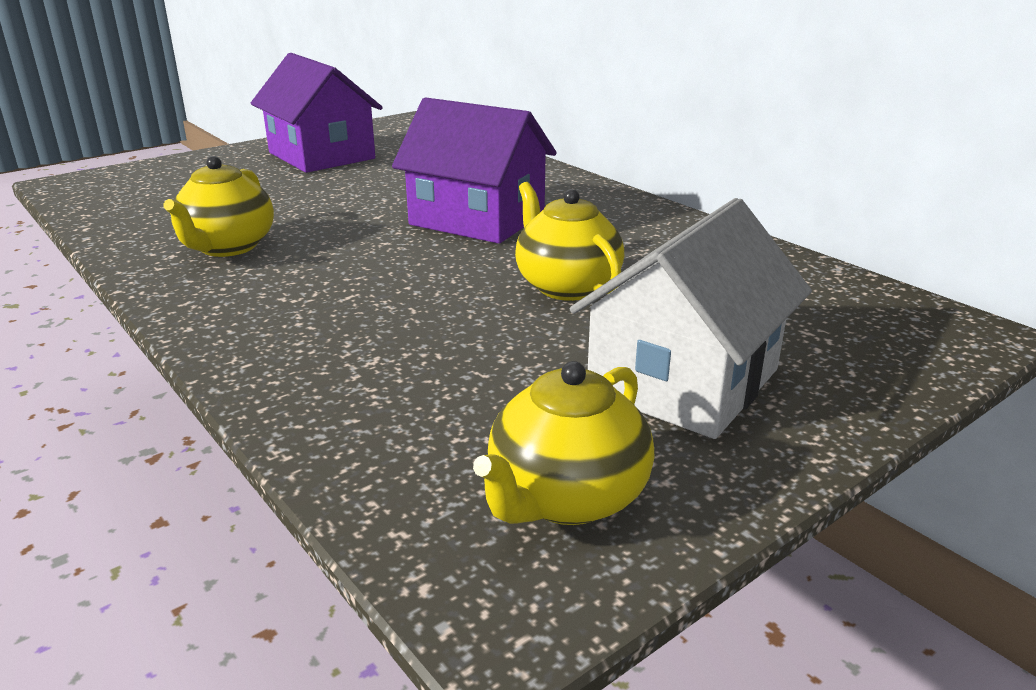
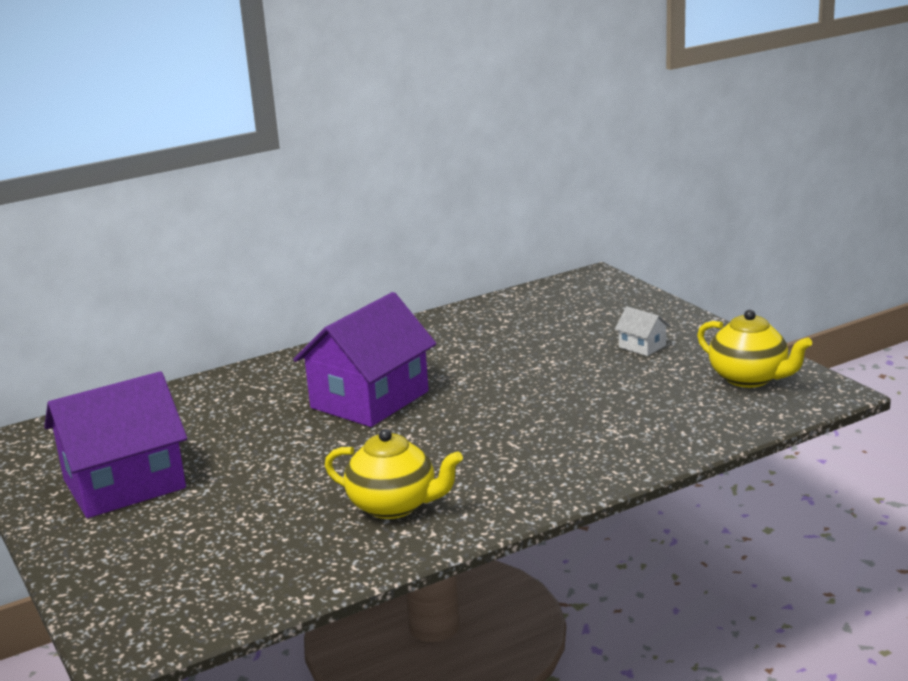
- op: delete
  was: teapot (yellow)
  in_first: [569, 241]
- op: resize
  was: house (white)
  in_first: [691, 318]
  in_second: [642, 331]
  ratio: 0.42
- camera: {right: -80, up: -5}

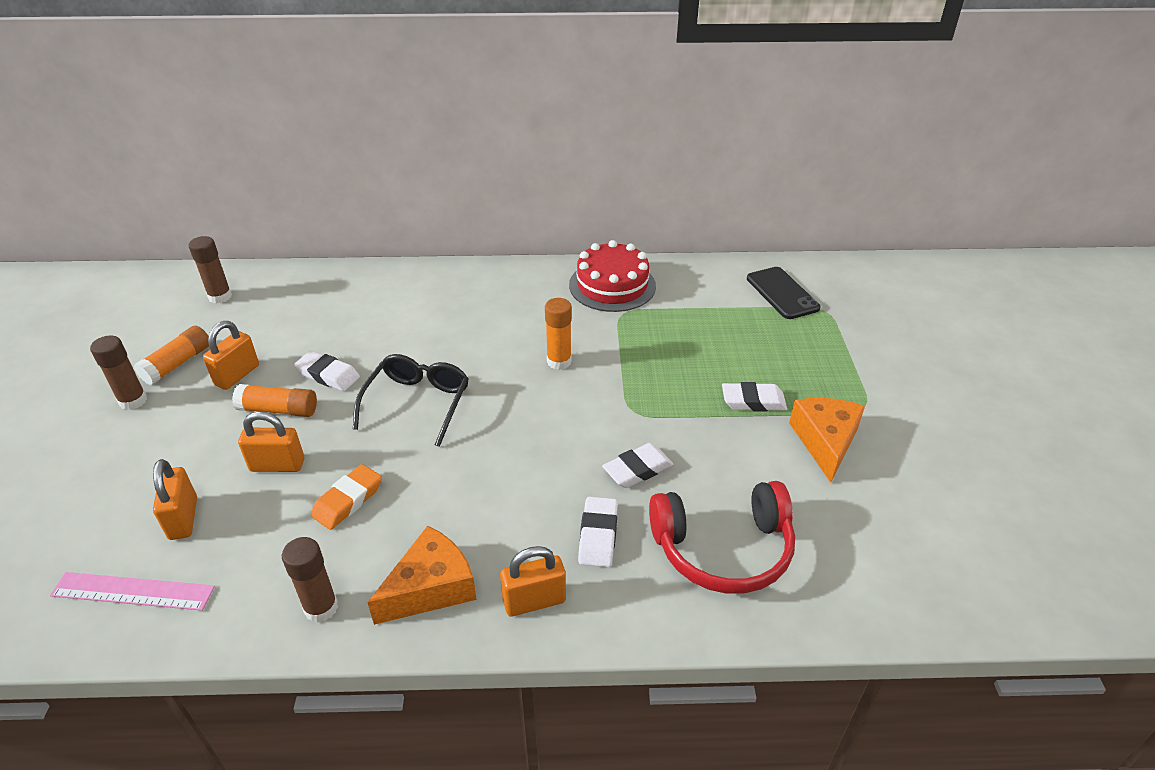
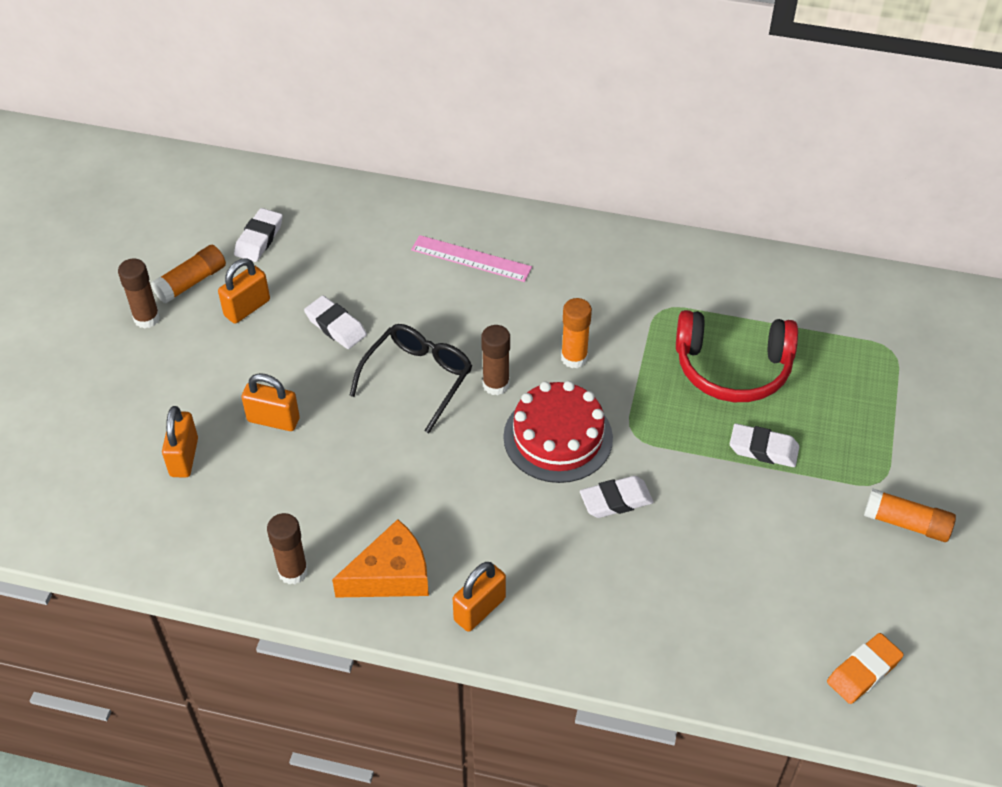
- op: move
  was: ruler (pink)
  in_first: [132, 591]
  in_second: [471, 258]
- op: move
  was: glue stick (brown)
  in_first: [210, 270]
  in_second: [495, 360]
- op: move
  was: glue stick (orange)
  in_first: [274, 400]
  in_second: [910, 515]
- op: move
  was: eraser (orange)
  in_first: [346, 497]
  in_second: [865, 668]
- op: rotate
  was: padlock (orange)
  in_first: [533, 581]
  in_second: [479, 597]
  clockwise: -45
- op: move
  was: cake (red)
  in_first: [612, 276]
  in_second: [558, 432]
- op: move
  was: eraser (white)
  in_first: [598, 531]
  in_second: [258, 235]
- op: move
  was: headphones (red)
  in_first: [722, 537]
  in_second: [737, 356]
- op: delete
  was: phone (black)
  in_first: [784, 293]
- op: delete
  was: cheese (orange)
  in_first: [827, 440]
- camera: {right: 15, up: 10}

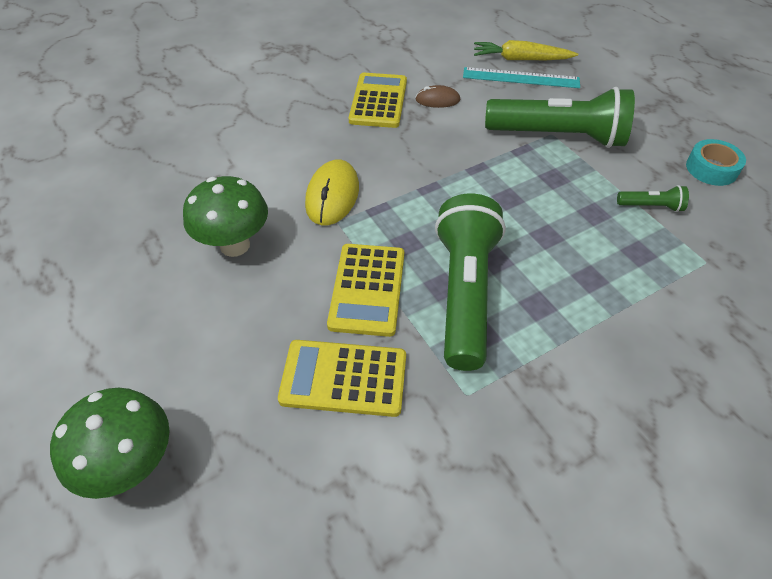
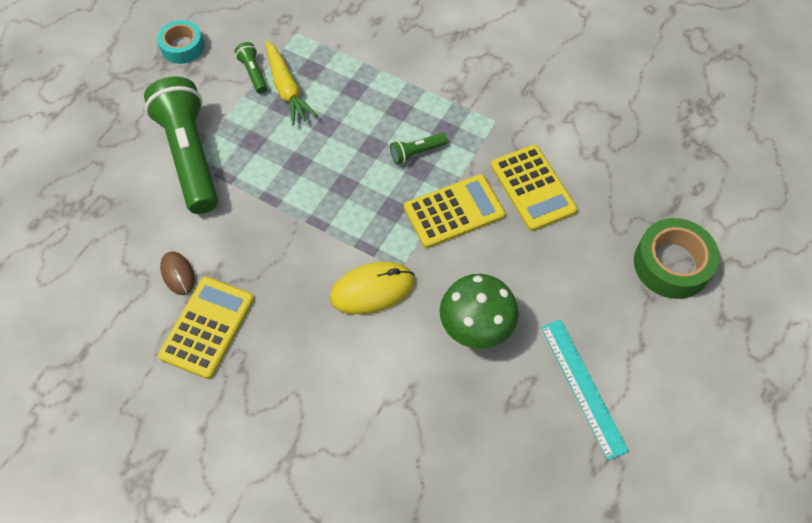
- op: replace
  was: mushroom (green)
  now: tape (green)
  in_first: [110, 443]
  in_second: [677, 258]
- op: rotate
  was: calculator (yellow)
  in_first: [378, 100]
  in_second: [206, 328]
  clockwise: 135
- op: resize
  was: flashlight (green)
  in_first: [470, 282]
  in_second: [418, 148]
  ratio: 0.42
- op: move
  was: ruler (turquoise)
  in_first: [521, 77]
  in_second: [585, 389]
- op: move
  was: carrot (yellow)
  in_first: [526, 50]
  in_second: [291, 83]
- camera: {right: -120, up: 10}

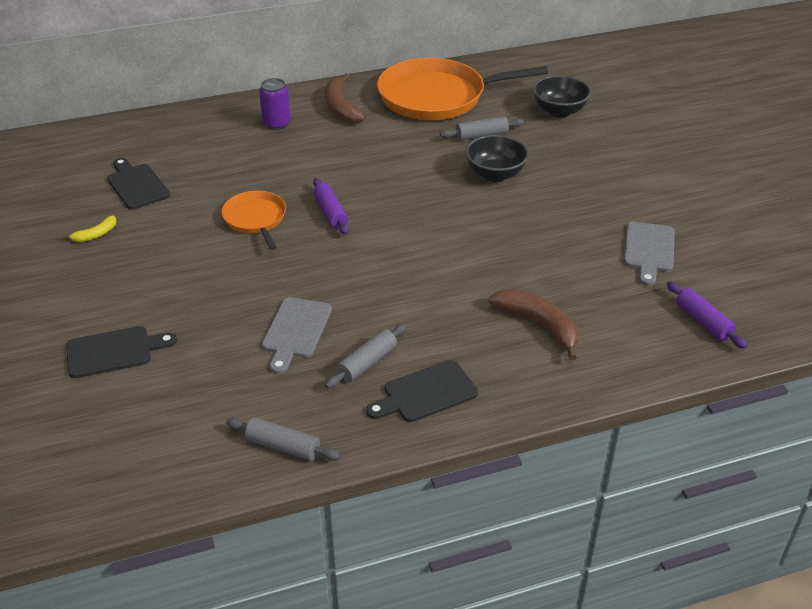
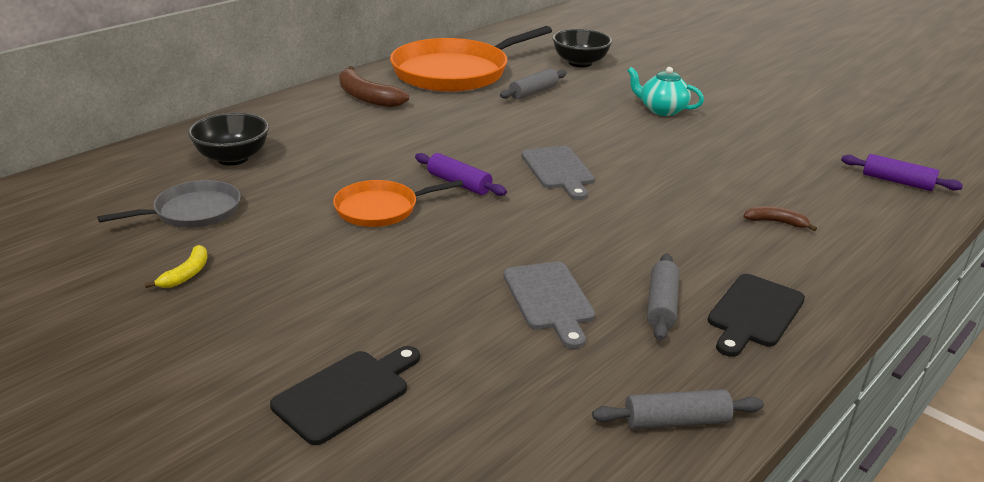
- op: replace
  was: cutting board (black)
  now: pan (grey)
  in_first: [138, 184]
  in_second: [169, 204]
- op: rotate
  was: pan (orange)
  in_first: [254, 220]
  in_second: [398, 203]
  clockwise: -60
- op: delete
  was: can (purple)
  in_first: [275, 104]
- op: move
  was: bowl (black)
  in_first: [497, 158]
  in_second: [228, 139]
- op: resize
  was: banana (brown)
  in_first: [533, 324]
  in_second: [780, 218]
  ratio: 0.53
- op: move
  was: cutting board (grey)
  in_first: [649, 253]
  in_second: [558, 173]
- op: insert
  now: teapot (turquoise)
  in_second: [665, 91]
- camera: {right: -30, up: -10}

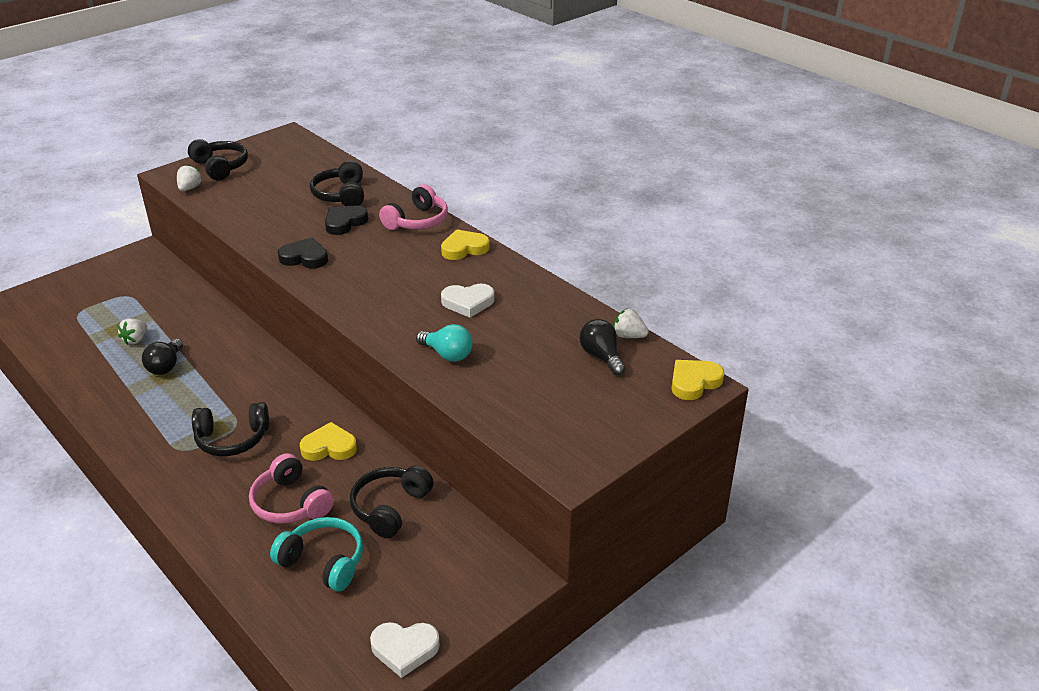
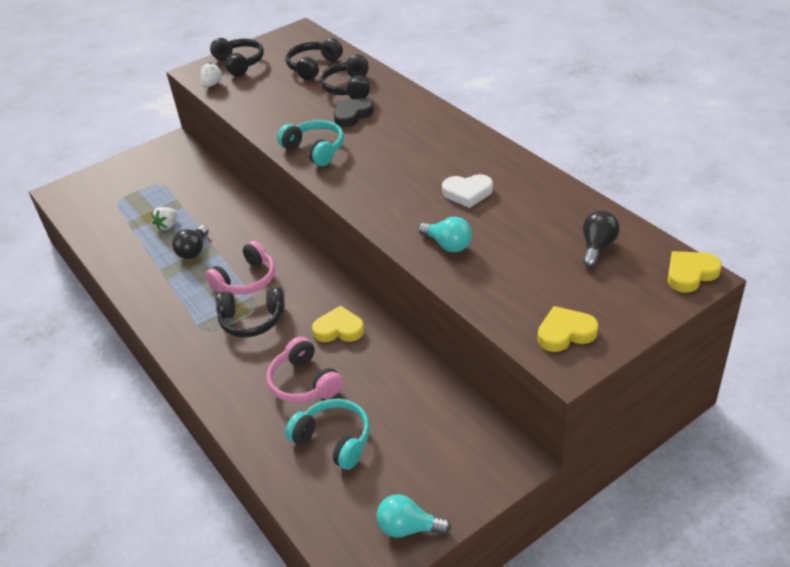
- op: replace
  was: heart (black)
  now: headphones (turquoise)
  in_first: [303, 253]
  in_second: [310, 143]
- op: move
  was: headphones (black)
  in_first: [392, 502]
  in_second: [314, 59]
- op: replace
  was: heart (white)
  now: light bulb (turquoise)
  in_first: [405, 650]
  in_second: [414, 515]
- op: move
  was: headphones (pink)
  in_first: [413, 207]
  in_second: [240, 267]
- op: move
  was: heart (yellow)
  in_first: [465, 244]
  in_second: [568, 329]
- op: rotate
  was: light bulb (black)
  in_first: [603, 347]
  in_second: [601, 239]
  clockwise: 45
- op: delete
  was: strawberry (white)
  in_first: [631, 323]
- camera: {right: 10, up: 5}

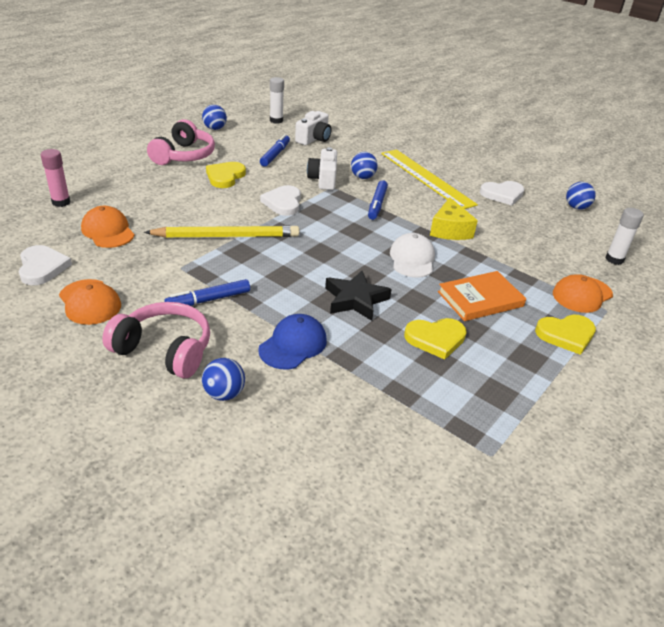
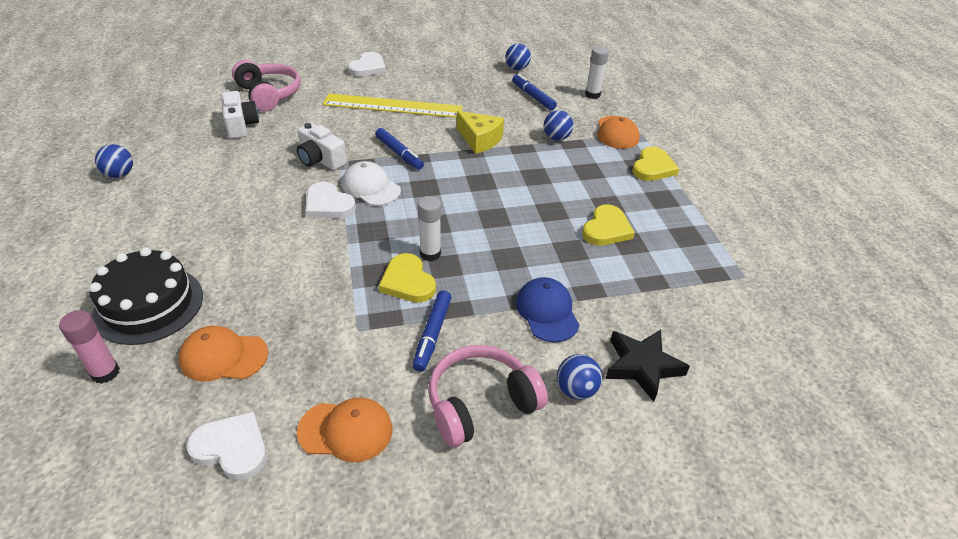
- op: delete
  was: pencil (yellow)
  in_first: [221, 231]
- op: move
  was: headphones (pink)
  in_first: [181, 142]
  in_second: [266, 85]
- op: move
  was: heart (yellow)
  in_first: [226, 175]
  in_second: [407, 278]
- op: move
  was: marker (blue)
  in_first: [275, 150]
  in_second: [534, 92]
- op: move
  was: glue stick (white)
  in_first: [277, 100]
  in_second: [429, 228]
- op: move
  was: star (black)
  in_first: [358, 296]
  in_second: [648, 366]
- op: move
  was: ball (blue)
  in_first: [364, 165]
  in_second: [558, 125]
- op: move
  was: cap (white)
  in_first: [412, 255]
  in_second: [371, 183]
- op: delete
  was: book (orange)
  in_first: [482, 296]
- op: move
  was: heart (white)
  in_first: [502, 193]
  in_second: [367, 64]
- op: insert
  now: cake (black)
  in_second: [146, 296]
- camera: {right: -50, up: 5}

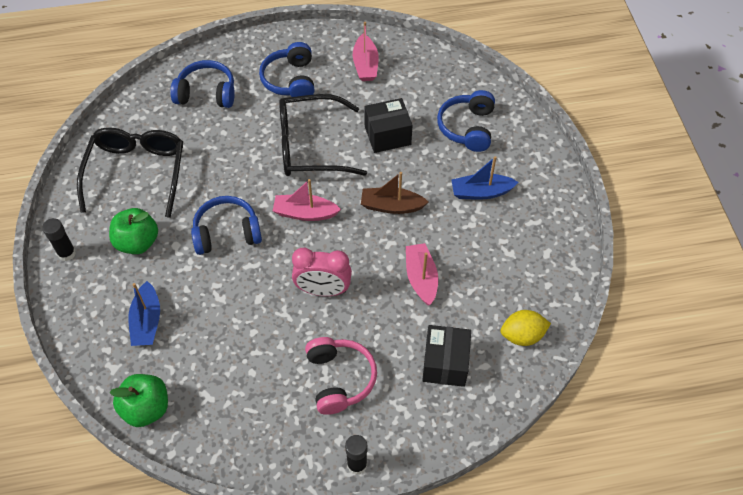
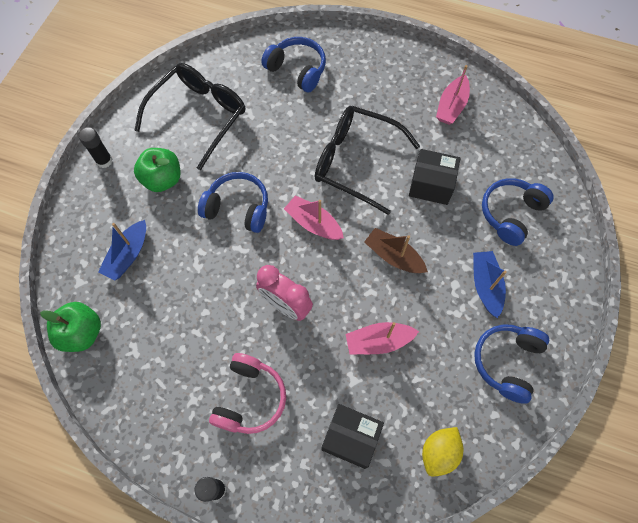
- op: move
  was: headphones (blue)
  in_first: [286, 69]
  in_second: [511, 364]
- op: rotate
  was: boat (pink)
  in_first: [422, 274]
  in_second: [382, 338]
  clockwise: -120
- op: rotate
  was: box (black)
  in_first: [446, 356]
  in_second: [353, 436]
  clockwise: 75
- op: rotate
  was: boat (blue)
  in_first: [484, 178]
  in_second: [490, 284]
  clockwise: 60
- op: rotate
  was: lemon (yellow)
  in_first: [525, 328]
  in_second: [442, 452]
  clockwise: -75
- camera: {right: 30, up: 10}

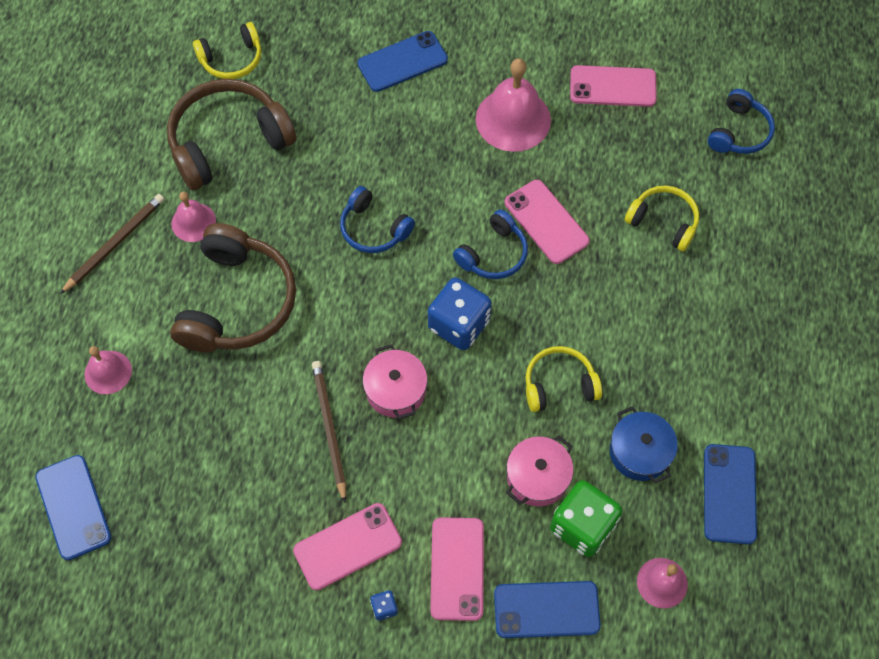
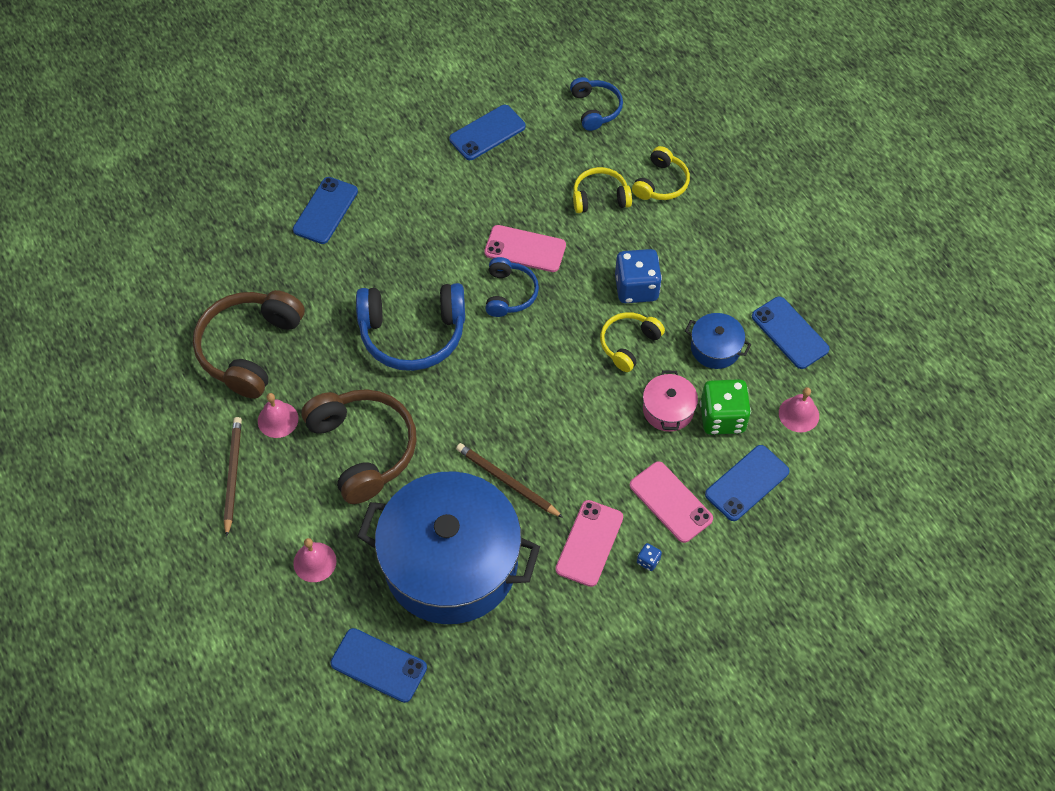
- op: move
  was: headphones (yellow)
  in_first: [227, 50]
  in_second: [661, 173]
- op: resize
  was: headphones (blue)
  in_first: [377, 219]
  in_second: [410, 327]
  ratio: 1.78
- op: delete
  was: pot (pink)
  in_first: [395, 381]
- op: move
  was: dice (blue)
  in_first: [460, 313]
  in_second: [638, 276]
- op: delete
  was: bell (pink)
  in_first: [513, 105]
- op: recolor
  was: phone (pink)
  now: phone (blue)
  in_first: [613, 86]
  in_second: [487, 132]
- op: insert
  now: pot (blue)
  in_second: [448, 548]
- camera: {right: -40, up: -5}

